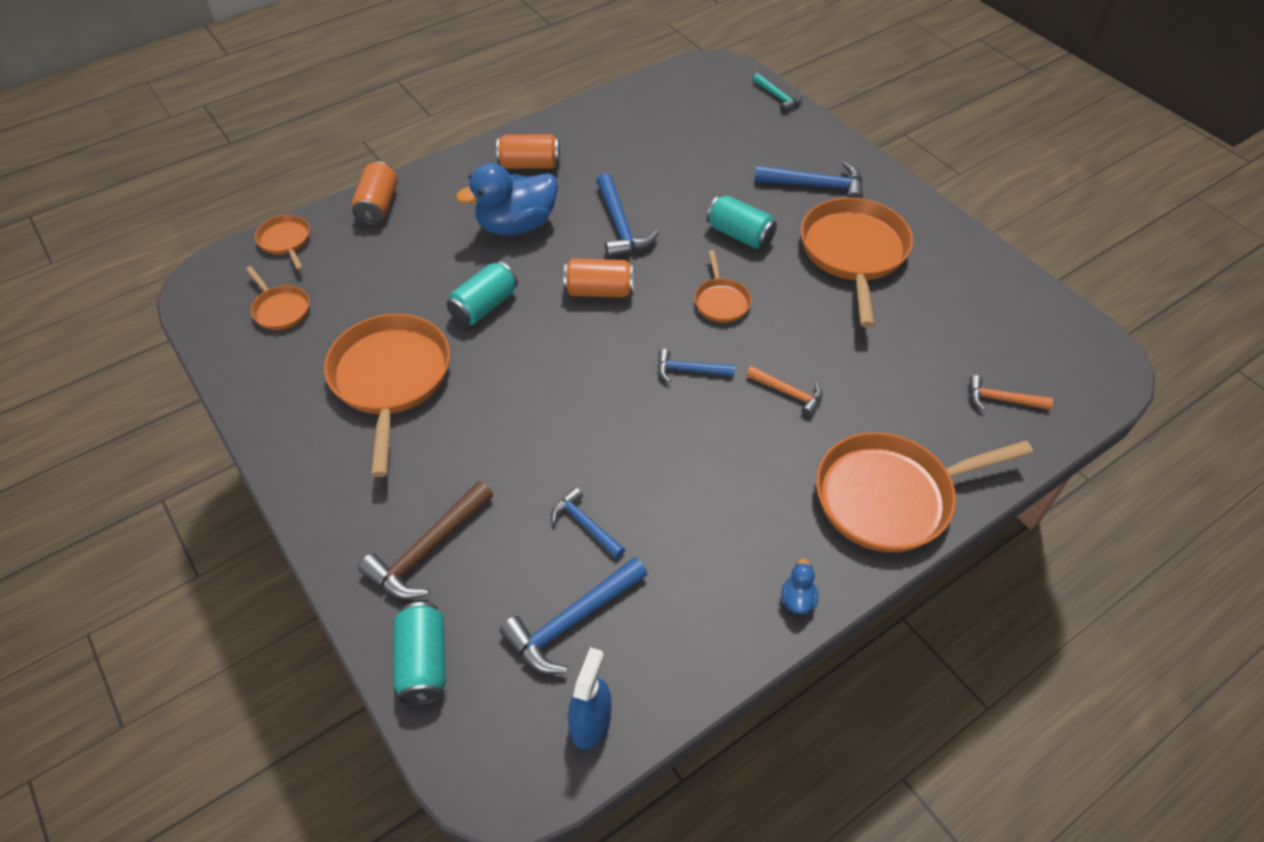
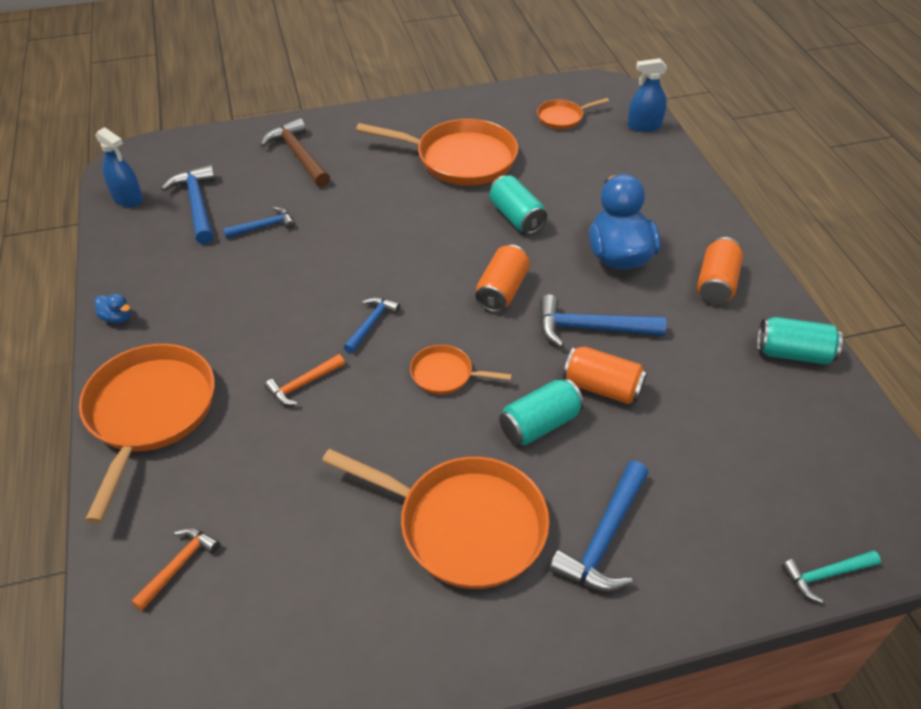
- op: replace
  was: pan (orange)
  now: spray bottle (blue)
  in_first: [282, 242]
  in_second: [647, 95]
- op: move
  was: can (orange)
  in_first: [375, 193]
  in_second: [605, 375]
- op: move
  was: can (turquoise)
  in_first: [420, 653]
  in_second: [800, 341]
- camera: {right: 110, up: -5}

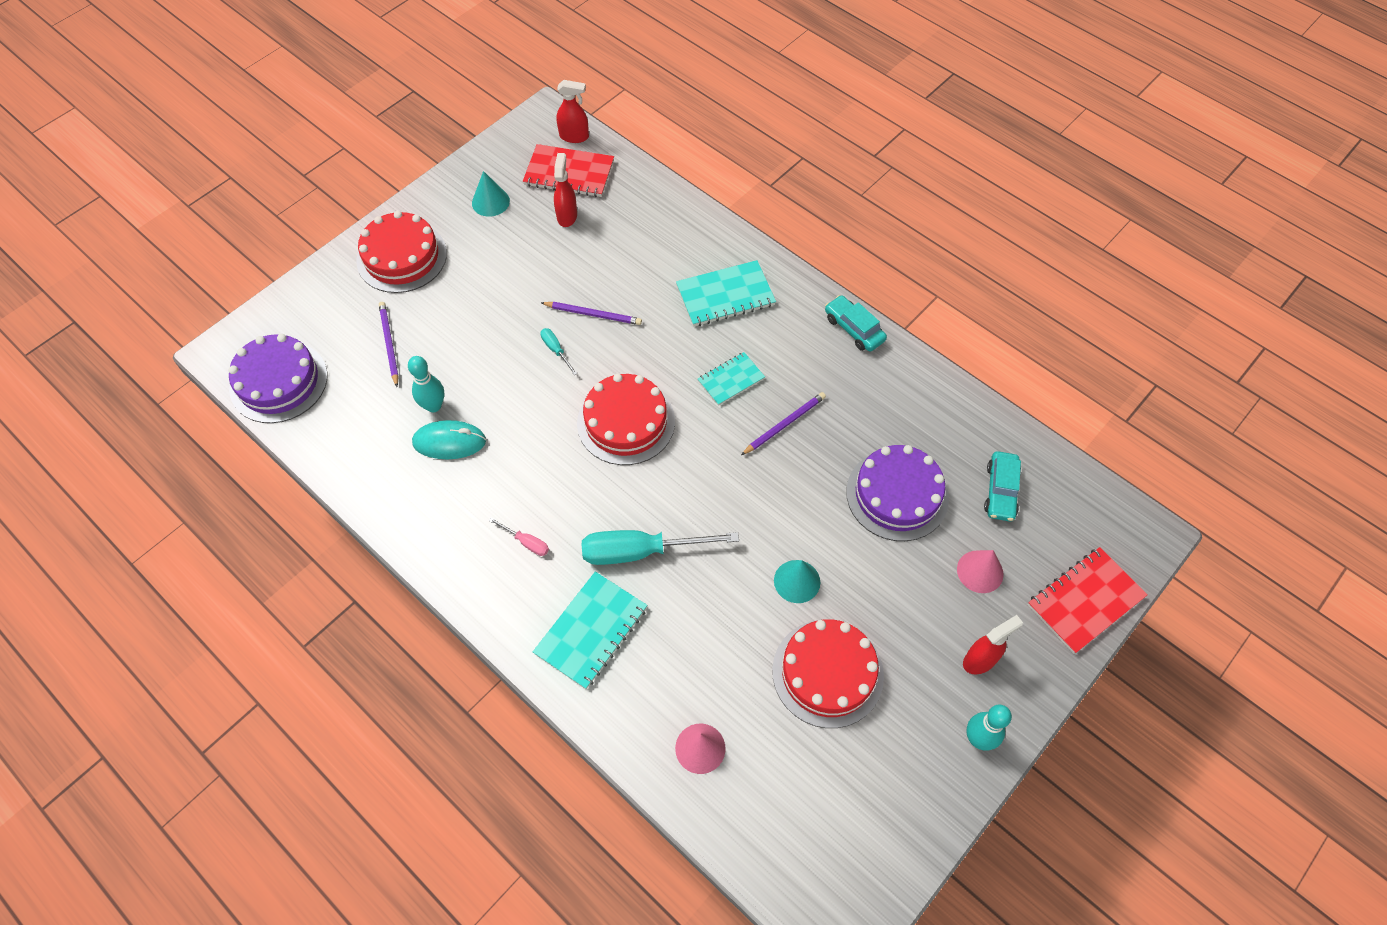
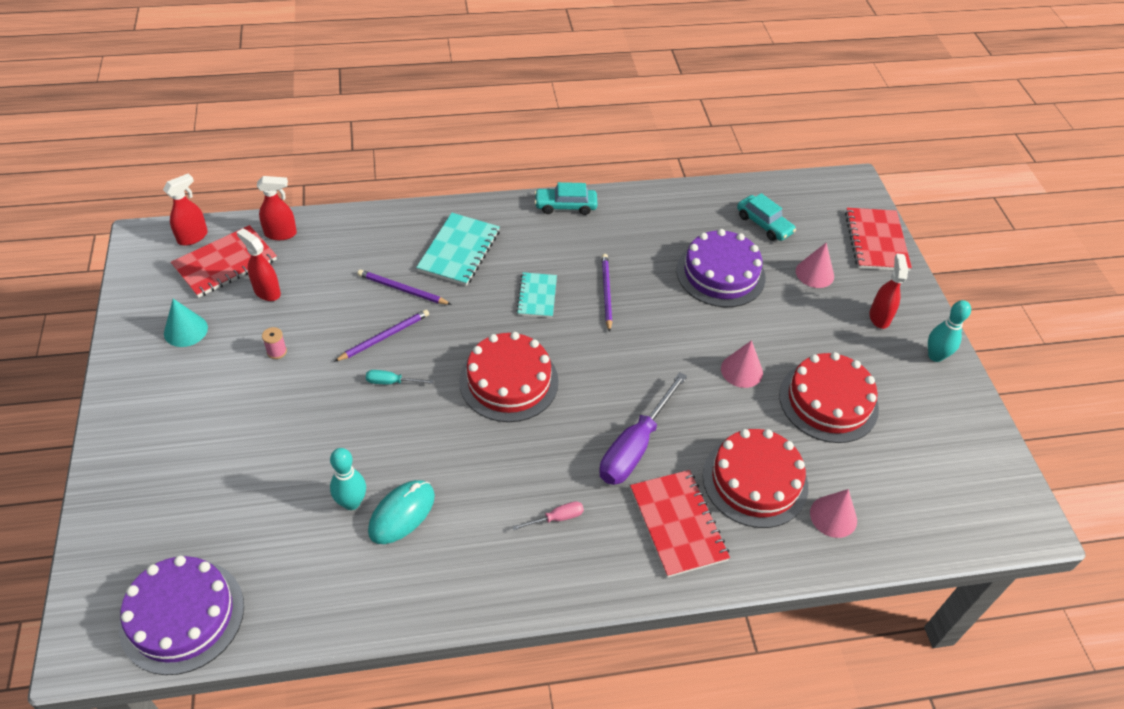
- op: move
  was: cake (red)
  in_first: [401, 252]
  in_second: [755, 478]
- op: move
  was: pencil (purple)
  in_first: [389, 344]
  in_second: [404, 287]
- op: recolor
  was: notebook (turquoise)
  now: notebook (red)
  in_first: [590, 630]
  in_second: [680, 524]
- op: recolor
  was: screwdriver (turquoise)
  now: screwdriver (purple)
  in_first: [660, 547]
  in_second: [643, 428]
- op: recolor
  was: cone (turquoise)
  now: cone (pink)
  in_first: [797, 581]
  in_second: [742, 364]
- op: insert
  now: spray bottle (red)
  in_second: [277, 208]
- op: insert
  now: spool (pink)
  in_second: [274, 343]
- camera: {right: -55, up: -10}

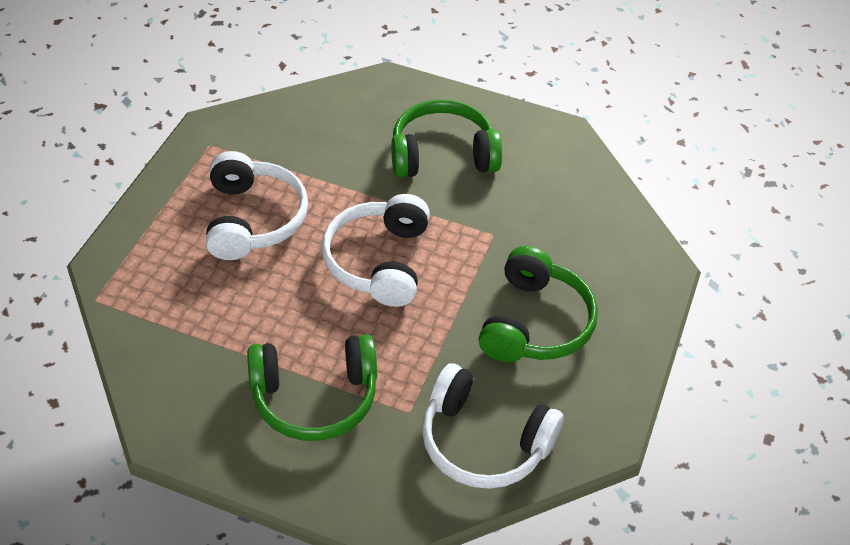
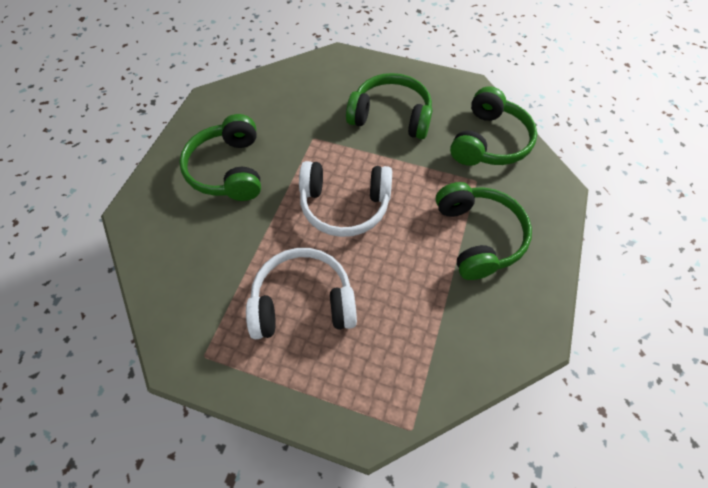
- op: recolor
  was: headphones (white)
  now: headphones (green)
  in_first: [493, 426]
  in_second: [493, 126]
- camera: {right: -90, up: 10}

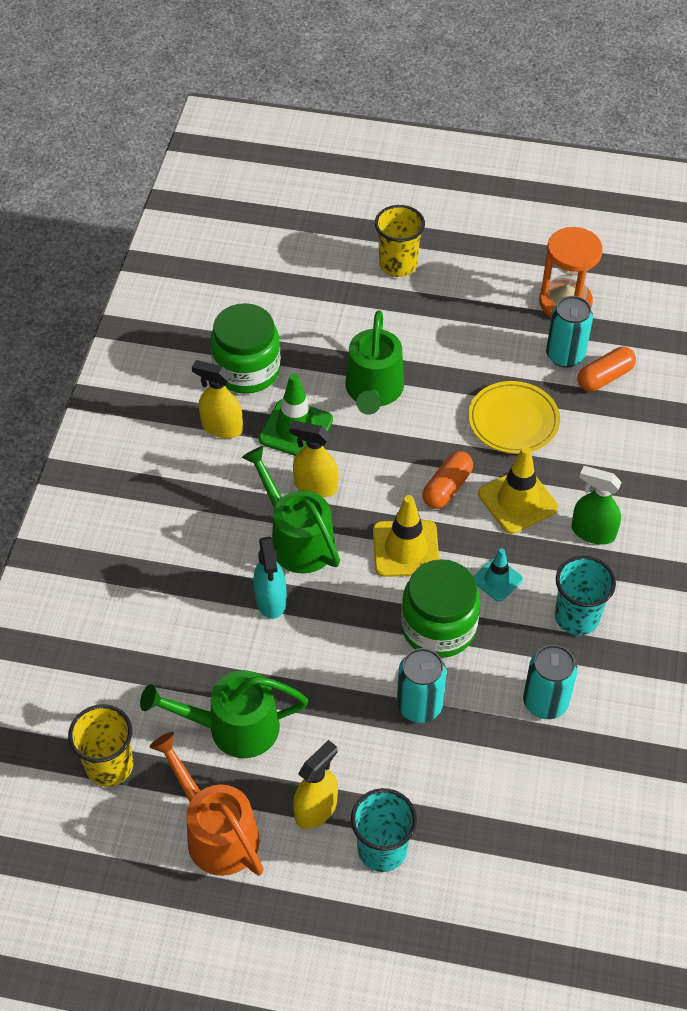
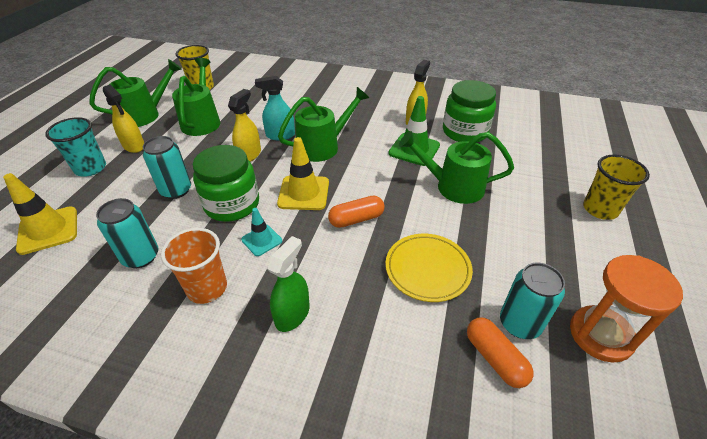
- op: recolor
  was: watering can (orange)
  now: watering can (green)
  in_first: [207, 804]
  in_second: [135, 93]
- op: move
  was: spray bottle (yellow)
  in_first: [314, 459]
  in_second: [244, 125]
- op: rotate
  was: capsule (orange)
  in_first: [447, 480]
  in_second: [356, 212]
  clockwise: -60
- op: move
  was: traffic cone (yellow)
  in_first: [518, 490]
  in_second: [40, 214]
- op: recolor
  was: cup (turquoise)
  now: cup (orange)
  in_first: [585, 595]
  in_second: [194, 266]
- camera: {right: 95, up: -10}

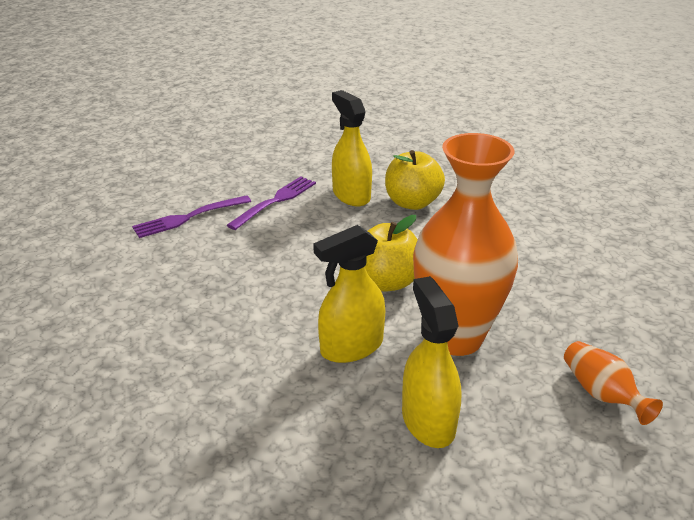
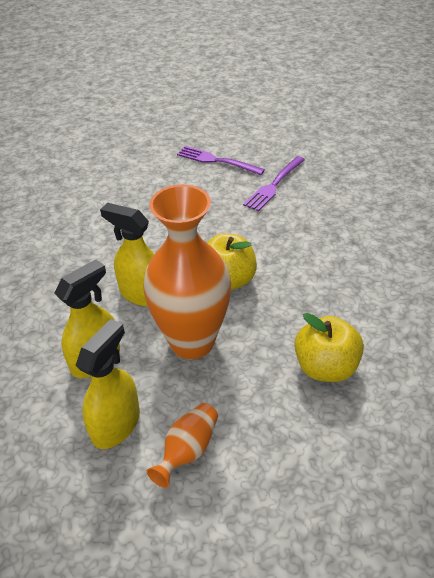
- op: rotate
  was: fork (purple)
  in_first: [271, 203]
  in_second: [274, 183]
  clockwise: 120
- op: move
  was: spray bottle (yellow)
  in_first: [352, 148]
  in_second: [107, 384]
- op: move
  was: apple (yellow)
  in_first: [415, 180]
  in_second: [329, 347]
- camera: {right: 60, up: 10}

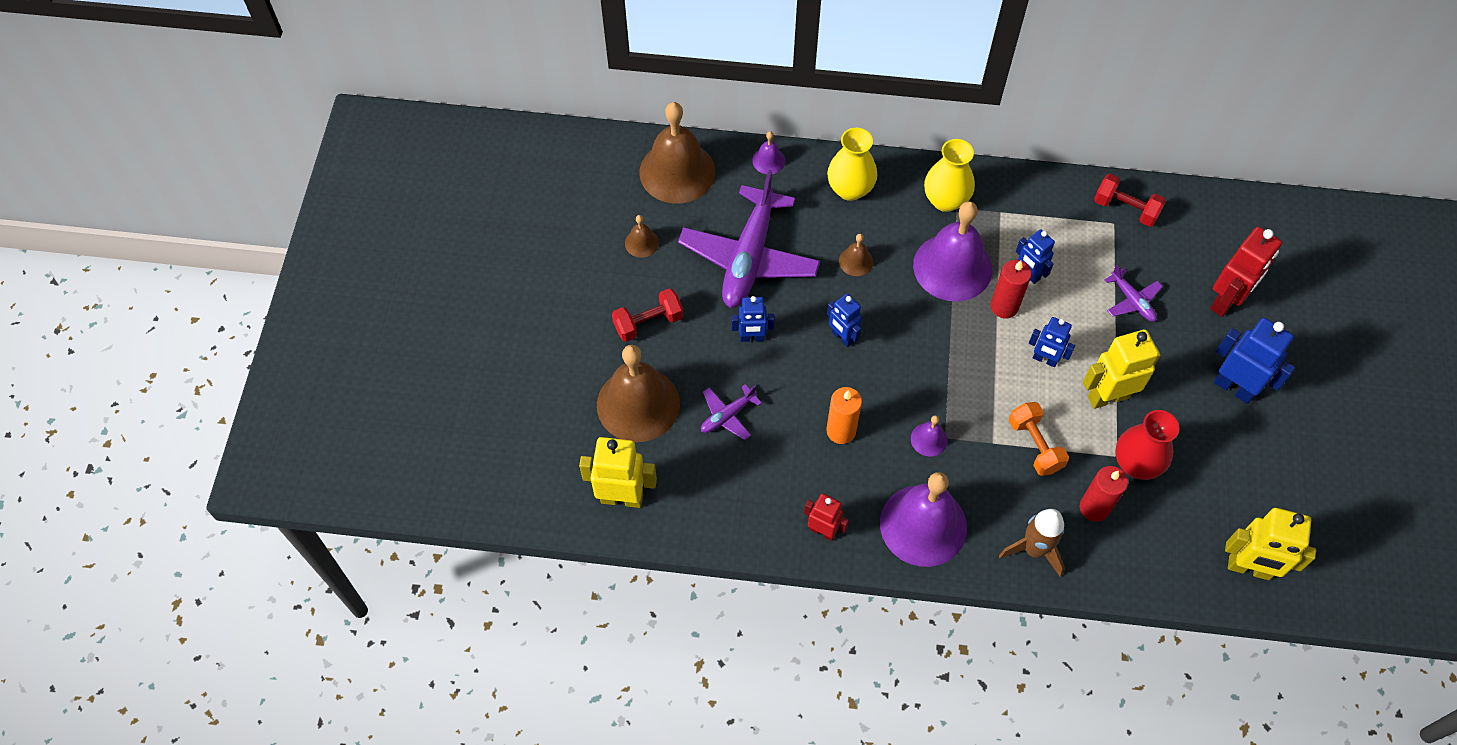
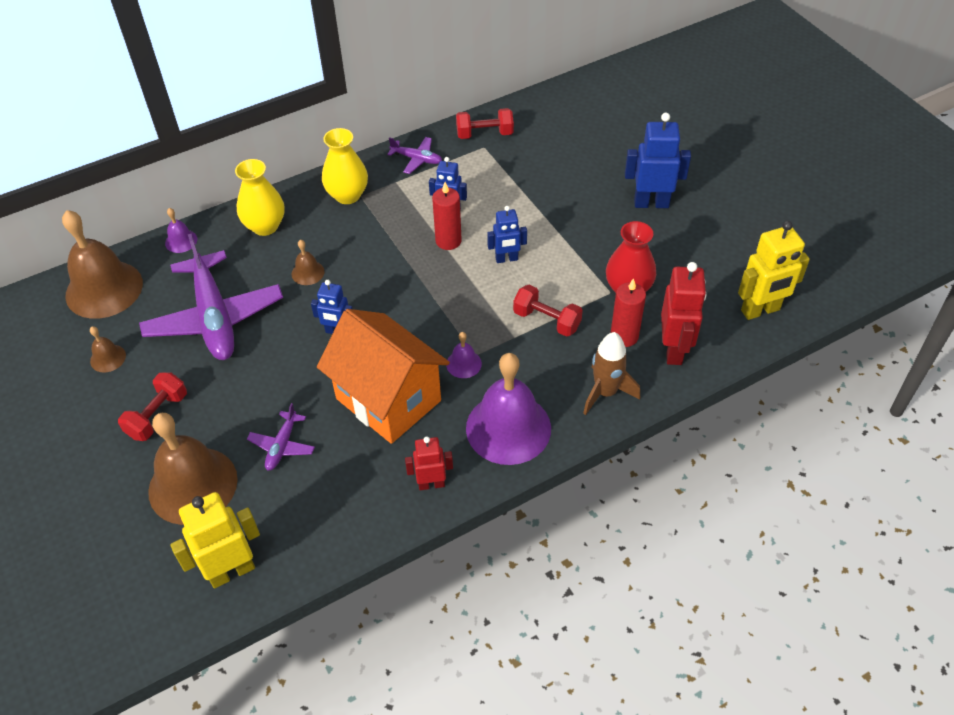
- op: delete
  was: robot (blue)
  in_first: [753, 319]
- op: replace
  was: candle (orange)
  now: house (orange)
  in_first: [844, 415]
  in_second: [383, 376]
- op: delete
  was: bell (purple)
  in_first: [952, 251]
- op: recolor
  was: dumbbell (orange)
  now: dumbbell (red)
  in_first: [1039, 439]
  in_second: [548, 311]
- op: delete
  was: robot (yellow)
  in_first: [1122, 369]
- op: move
  was: plane (purple)
  in_first: [1133, 292]
  in_second: [414, 155]
- op: move
  was: robot (red)
  in_first: [1246, 272]
  in_second: [684, 313]
- camera: {right: -35, up: -10}

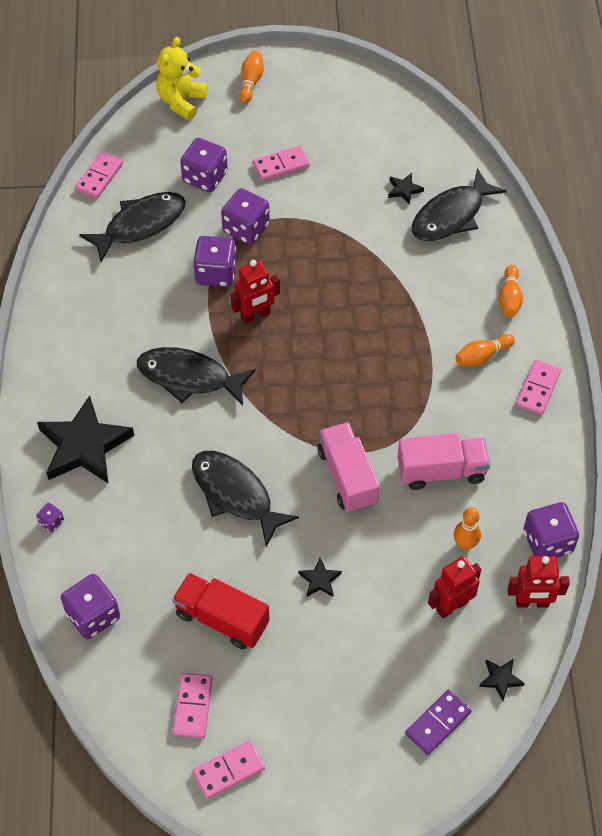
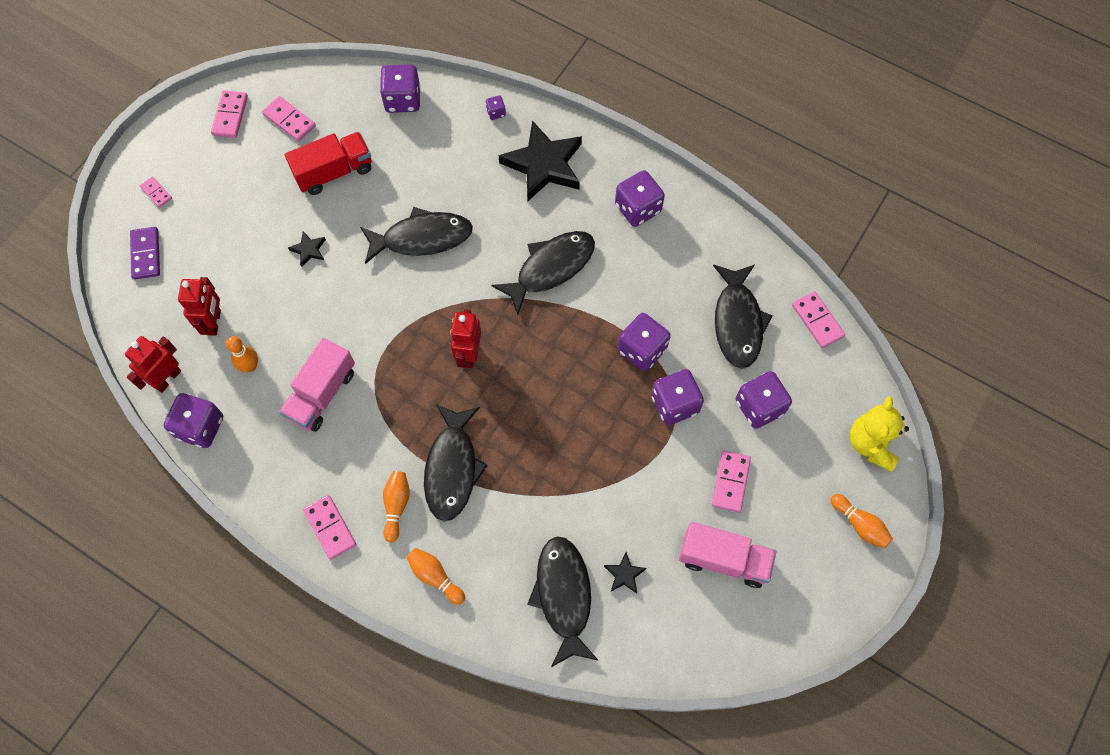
- op: rotate
  was: teddy bear (yellow)
  in_first: [182, 78]
  in_second: [879, 434]
  clockwise: -135
- op: move
  was: robot (red)
  in_first: [255, 292]
  in_second: [465, 338]
- op: move
  was: truck (pink)
  in_first: [348, 467]
  in_second: [728, 555]
- op: delete
  was: star (black)
  in_first: [502, 680]
- op: insert
  now: domino (pink)
  in_second: [156, 192]
- op: insert
  now: fish (black)
  in_second: [456, 462]
- op: insert
  now: dice (purple)
  in_second: [640, 198]
- camera: {right: 125, up: 10}

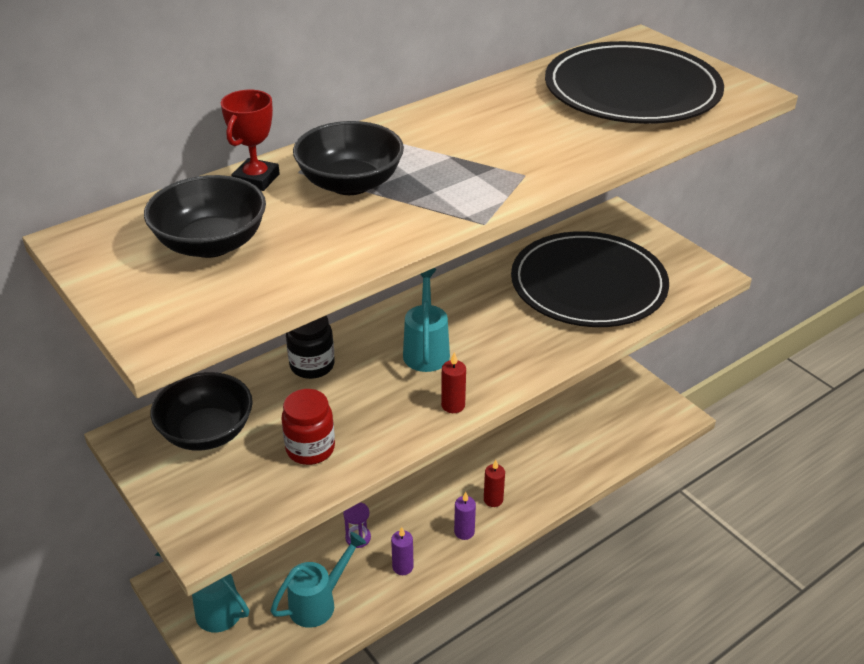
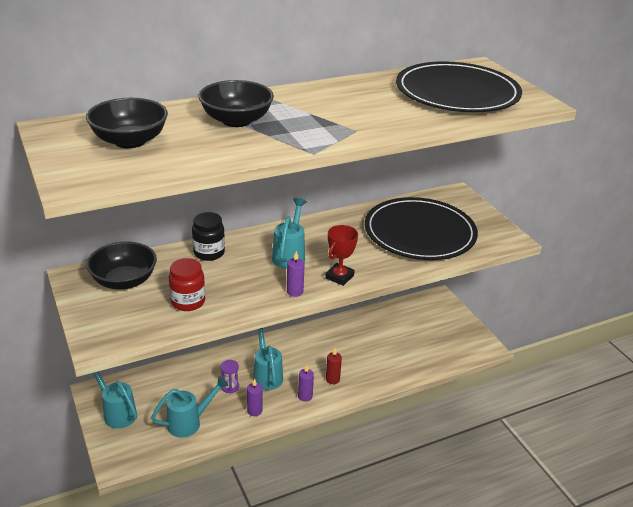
- op: move
  was: trophy (red)
  in_first: [250, 140]
  in_second: [341, 255]
- op: recolor
  was: candle (red)
  now: candle (purple)
  in_first: [453, 382]
  in_second: [296, 274]
- op: insert
  now: watering can (turquoise)
  in_second: [268, 359]
- camera: {right: 10, up: -5}

